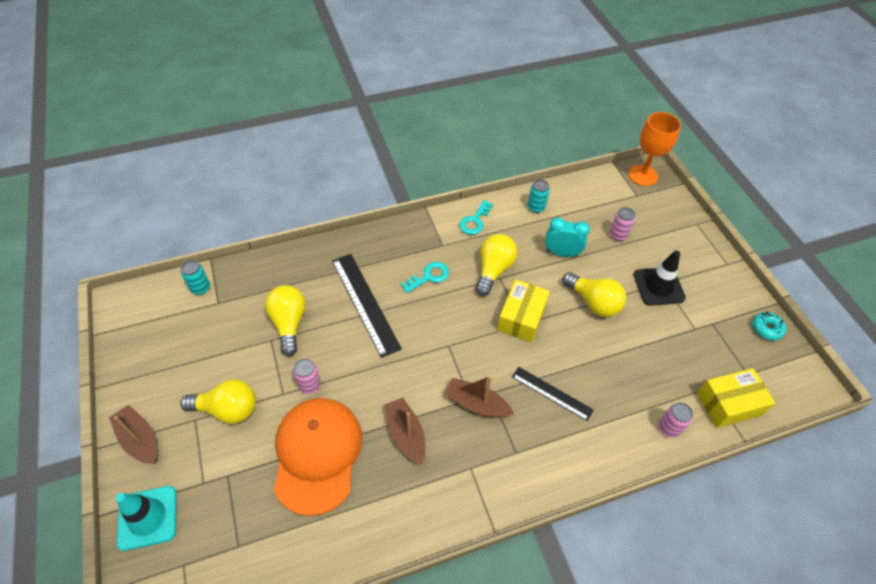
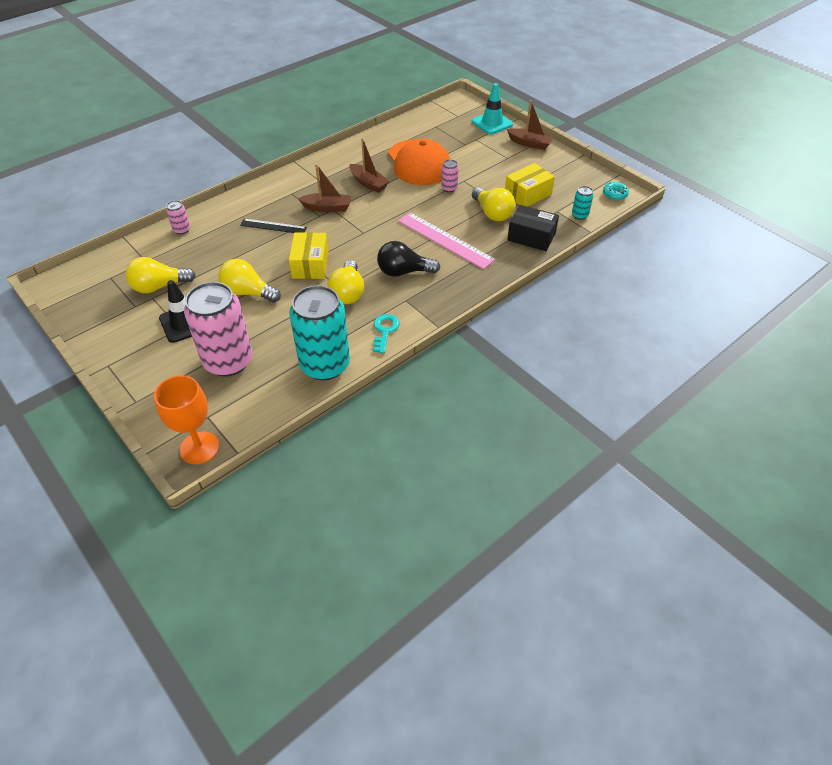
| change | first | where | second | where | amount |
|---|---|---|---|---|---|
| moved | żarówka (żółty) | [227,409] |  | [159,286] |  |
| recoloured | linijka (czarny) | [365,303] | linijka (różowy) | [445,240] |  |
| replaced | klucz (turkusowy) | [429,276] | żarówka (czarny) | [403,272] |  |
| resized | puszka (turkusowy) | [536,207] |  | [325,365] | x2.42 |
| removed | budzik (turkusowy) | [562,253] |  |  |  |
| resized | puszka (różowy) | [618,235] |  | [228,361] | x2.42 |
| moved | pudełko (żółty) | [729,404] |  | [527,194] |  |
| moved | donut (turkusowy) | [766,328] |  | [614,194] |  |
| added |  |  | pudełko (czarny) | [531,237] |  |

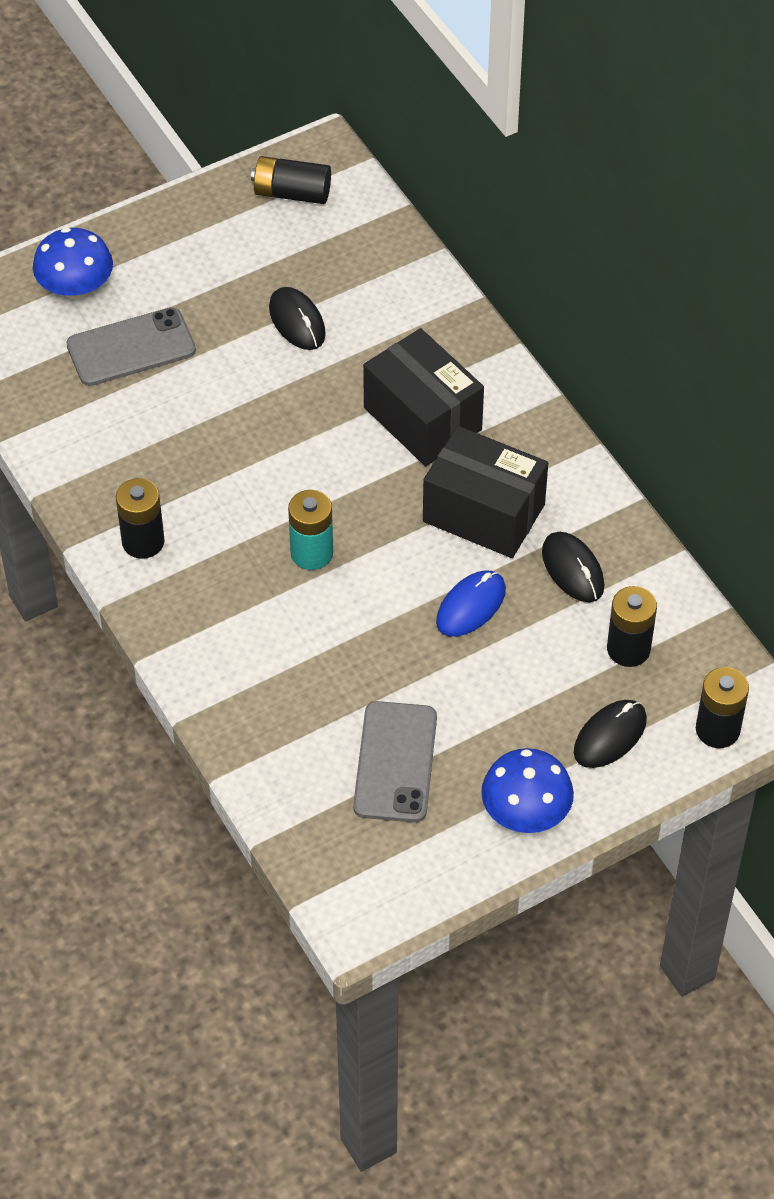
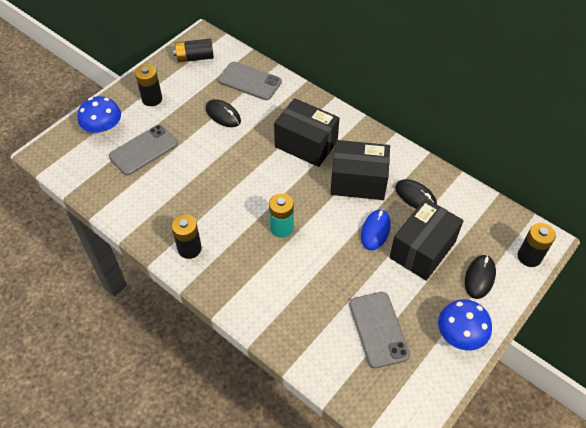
| change | first | where | second | where | amount |
|---|---|---|---|---|---|
| moved | bateria (czarny) | [628,649] |  | [152,99] |  |
| added |  |  | telefon (szary) | [249,81] |  |
| added |  |  | pudełko (czarny) | [422,250] |  |

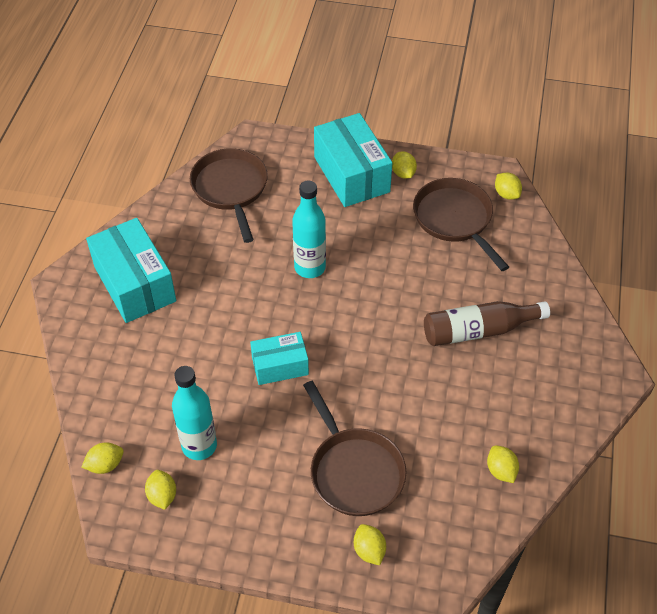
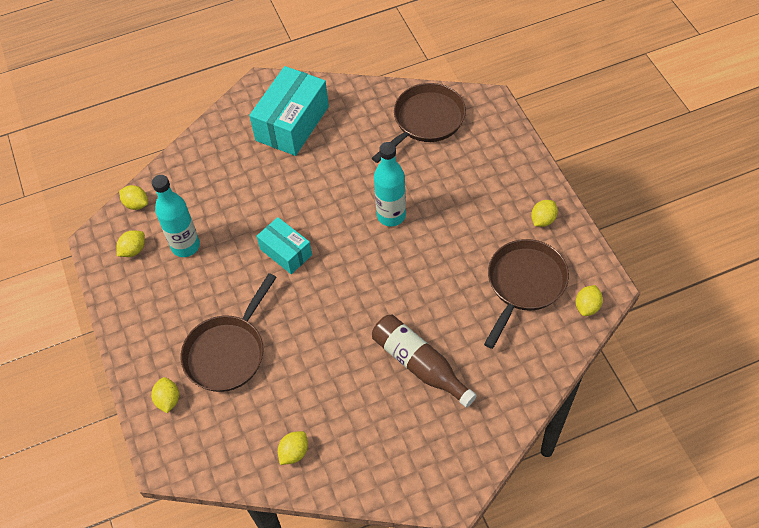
| change | first | where | second | where | amount |
|---|---|---|---|---|---|
| removed | pudełko (turkusowy) | [351,174] |  |  |  |
| turned | cytryna (żółty) | [369,550] |  | [168,400] | 45 degrees counterclockwise |

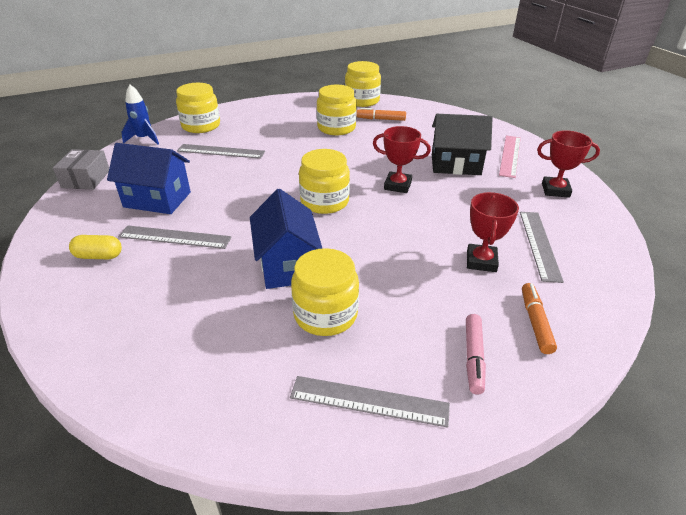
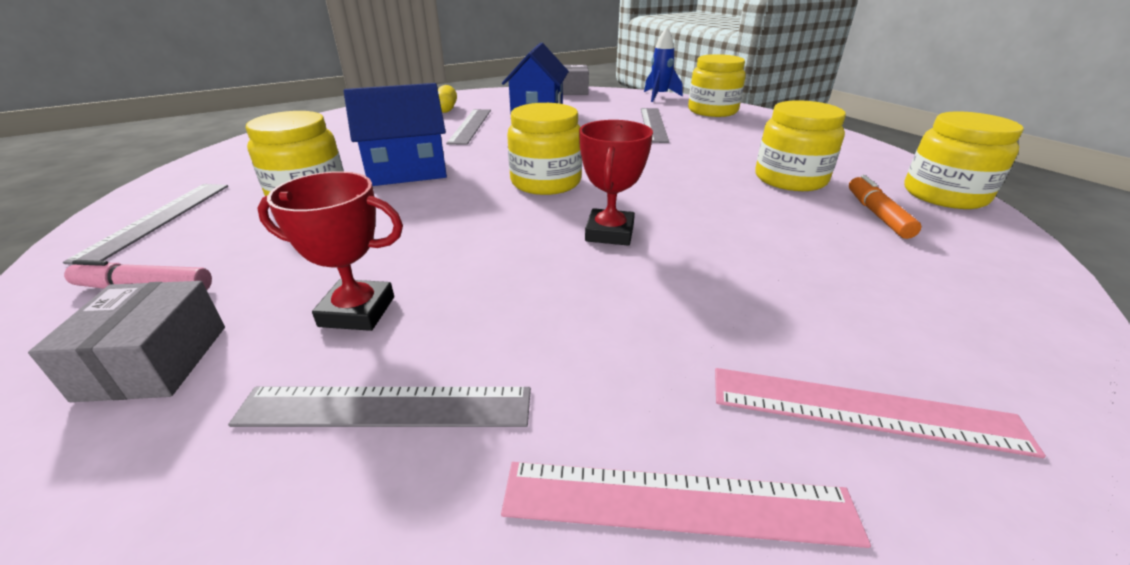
| change | first | where | second | where | amount |
|---|---|---|---|---|---|
| removed | domek (czarny) | [455,165] |  |  |  |
| replaced | flamaster (pomarańczowy) | [535,322] | pudełko (szary) | [154,361] |  |
| replaced | puchar (czerwony) | [555,190] | linijka (różowy) | [677,502] |  |

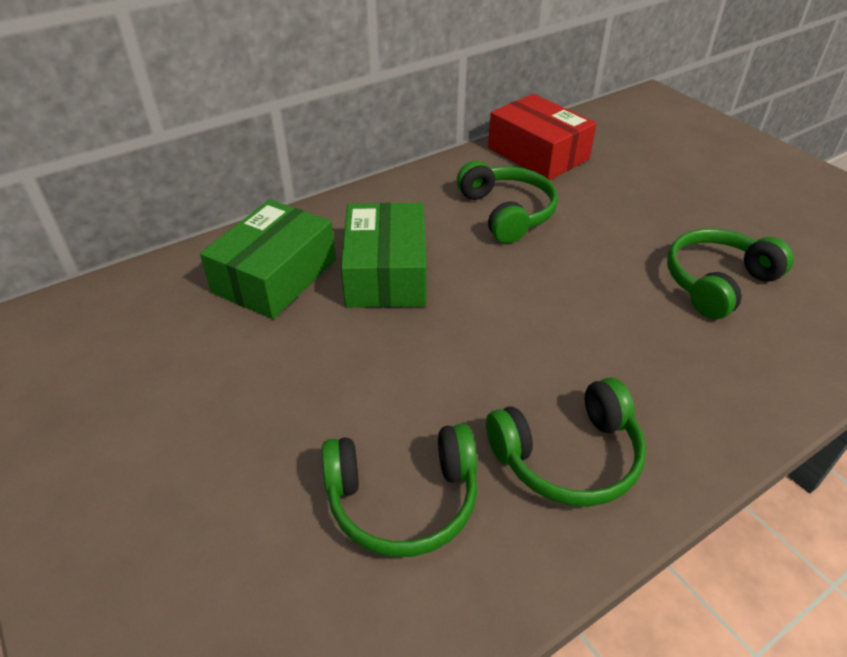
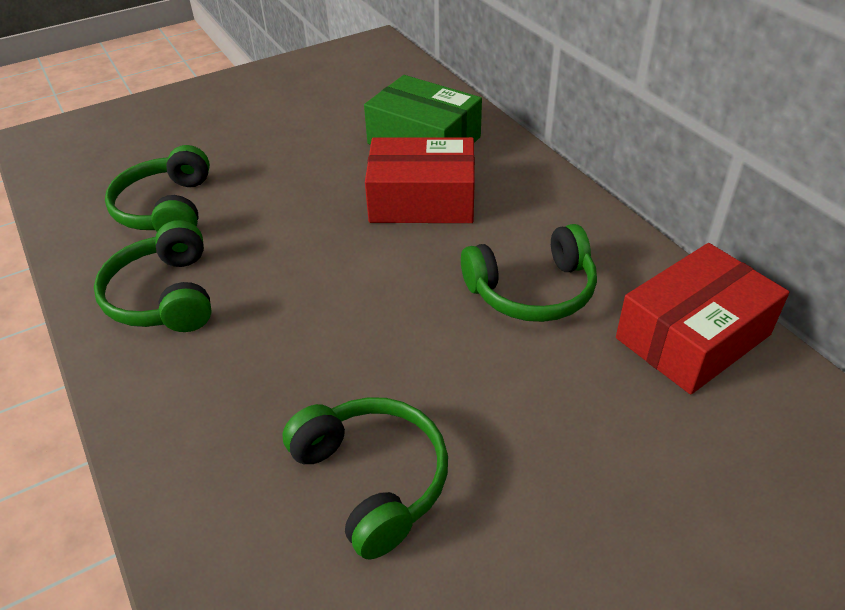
| change | first | where | second | where | amount |
|---|---|---|---|---|---|
| recoloured | pudełko (zielony) | [386,273] | pudełko (czerwony) | [422,200] |  |

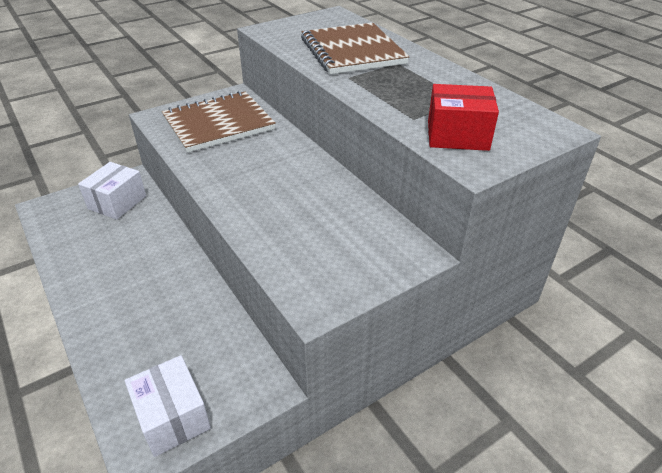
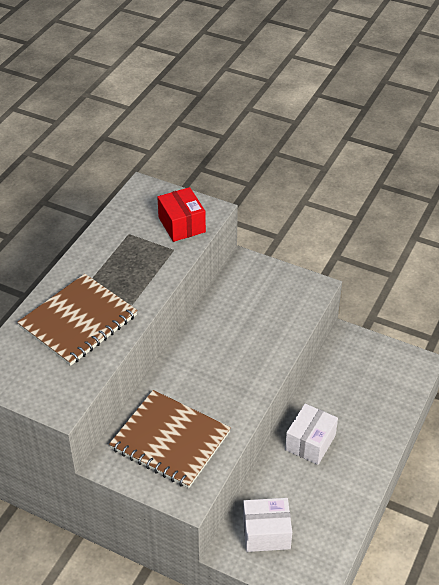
| change | first | where | second | where | amount |
|---|---|---|---|---|---|
| moved | pudełko (biały) | [172,417] |  | [310,442] |  |

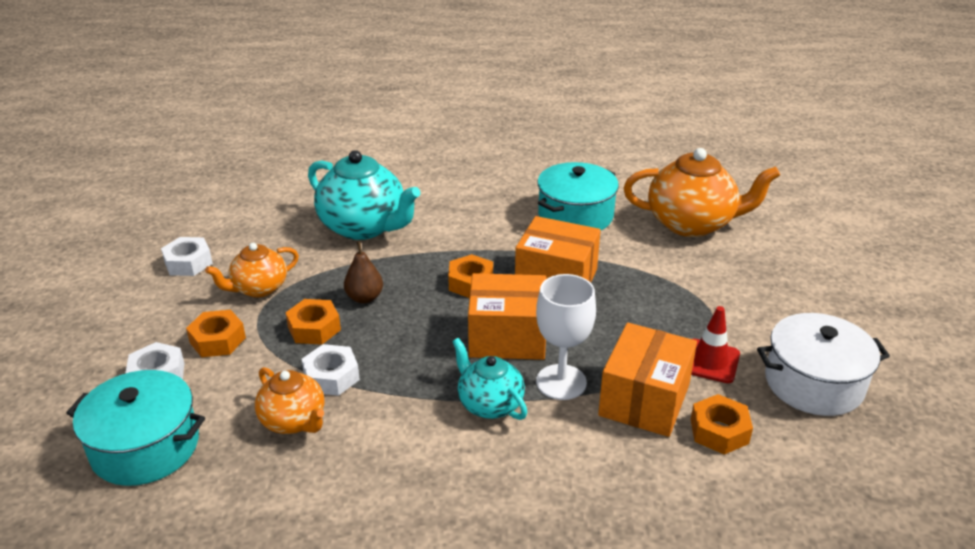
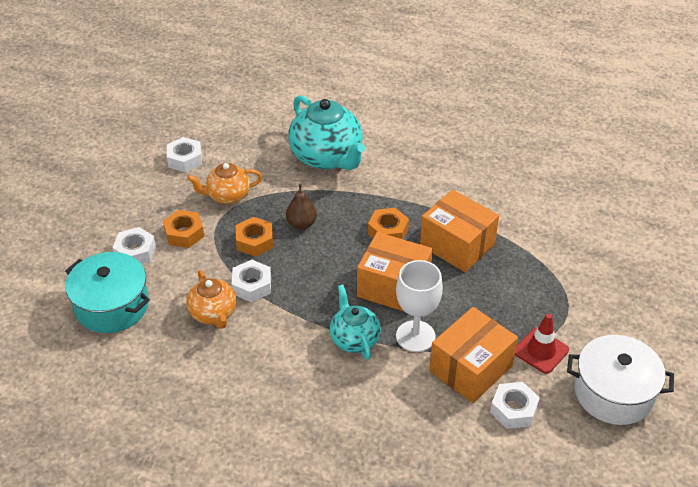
| change | first | where | second | where | amount |
|---|---|---|---|---|---|
| removed | garnek (turkusowy) | [575,215] |  |  |  |
| removed | imbryk (pomarańczowy) | [692,224] |  |  |  |
| recoloured | nakrętka (pomarańczowy) | [719,431] | nakrętka (biały) | [513,410] |  |

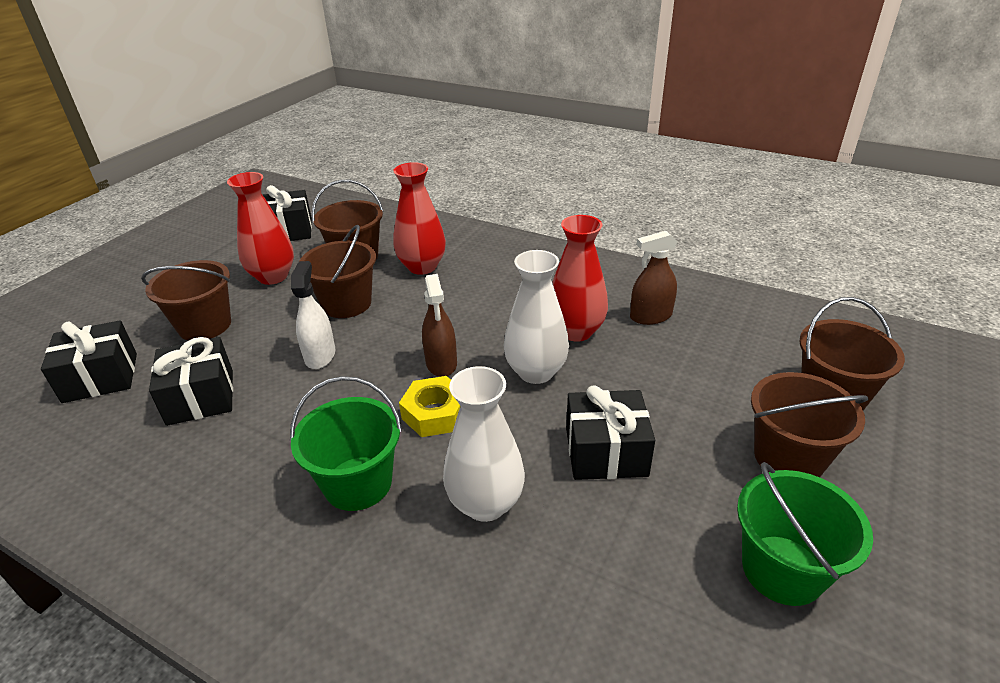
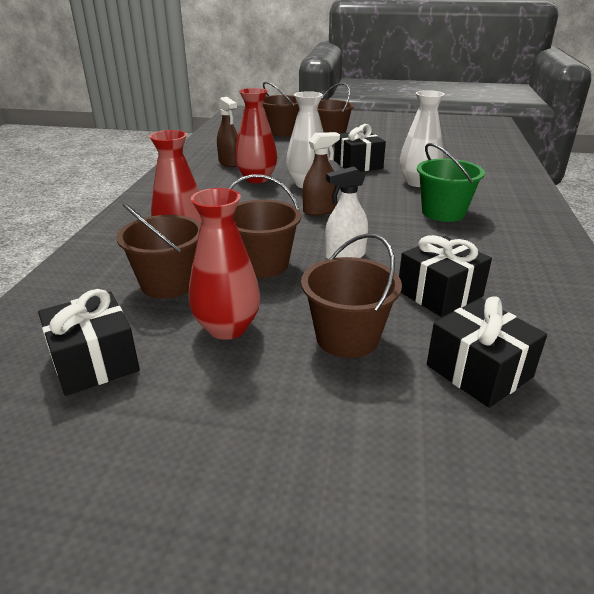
| change | first | where | second | where | amount |
|---|---|---|---|---|---|
| removed | nakrętka (żółty) | [435,413] |  |  |  |
| removed | wiadro (zielony) | [782,569] |  |  |  |

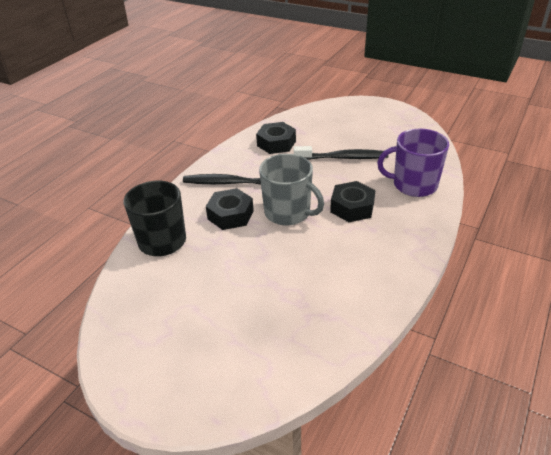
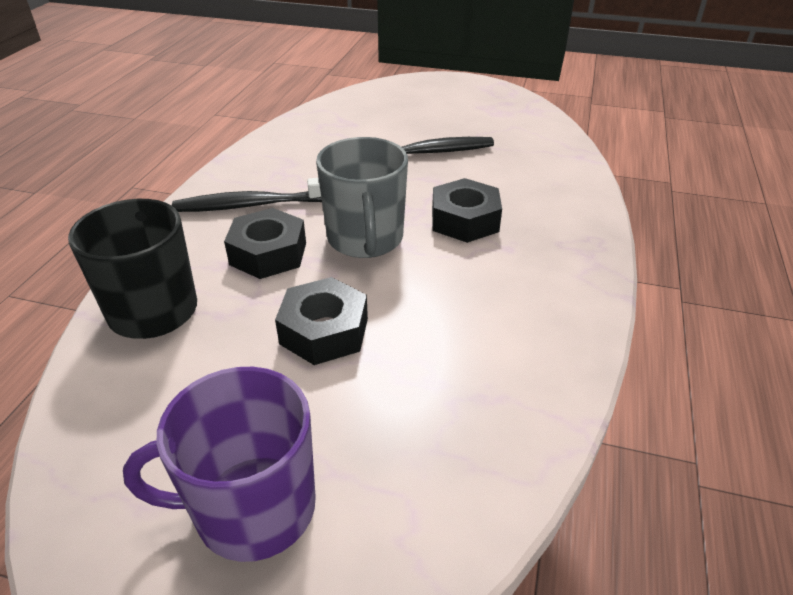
| change | first | where | second | where | amount |
|---|---|---|---|---|---|
| moved | nakrętka (czarny) | [276,143] |  | [324,331] |  |
| turned | kubek (szary) | [288,212] |  | [365,239] | 60 degrees clockwise |
| moved | kubek (fioletowy) | [413,185] |  | [252,509] |  |

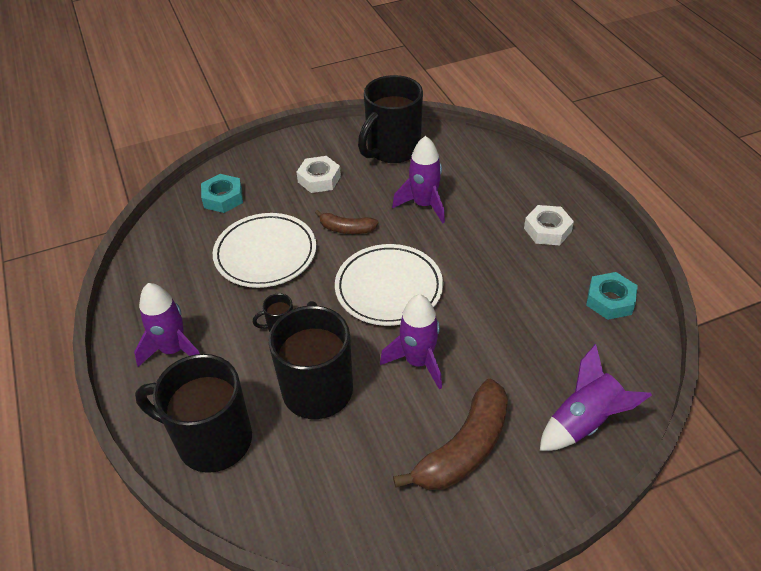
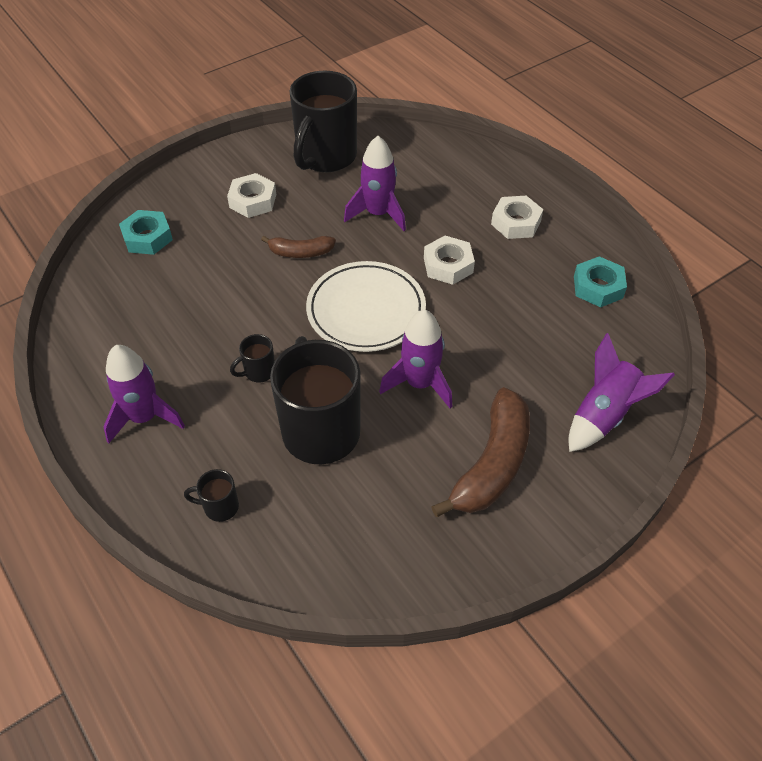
| change | first | where | second | where | amount |
|---|---|---|---|---|---|
| resized | kubek (czarny) | [211,440] |  | [219,507] | x0.42 |
| removed | talerz (biały) | [265,254] |  |  |  |
| added |  |  | nakrętka (biały) | [448,265] |  |

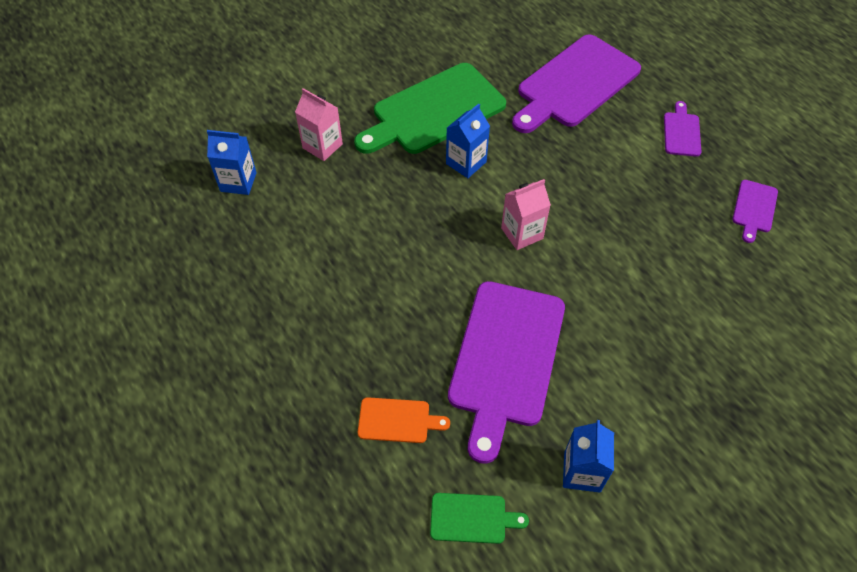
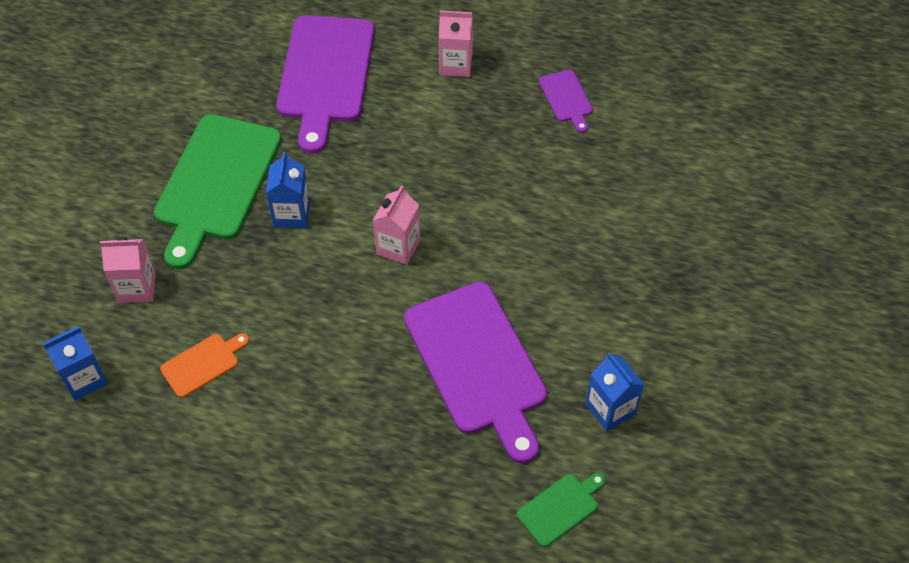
| change | first | where | second | where | amount |
|---|---|---|---|---|---|
| moved | deska do krojenia (pomarańczowy) | [398,421] |  | [203,364] |  |
| replaced | deska do krojenia (fioletowy) | [681,132] | karton mleka (różowy) | [455,64] |  |

